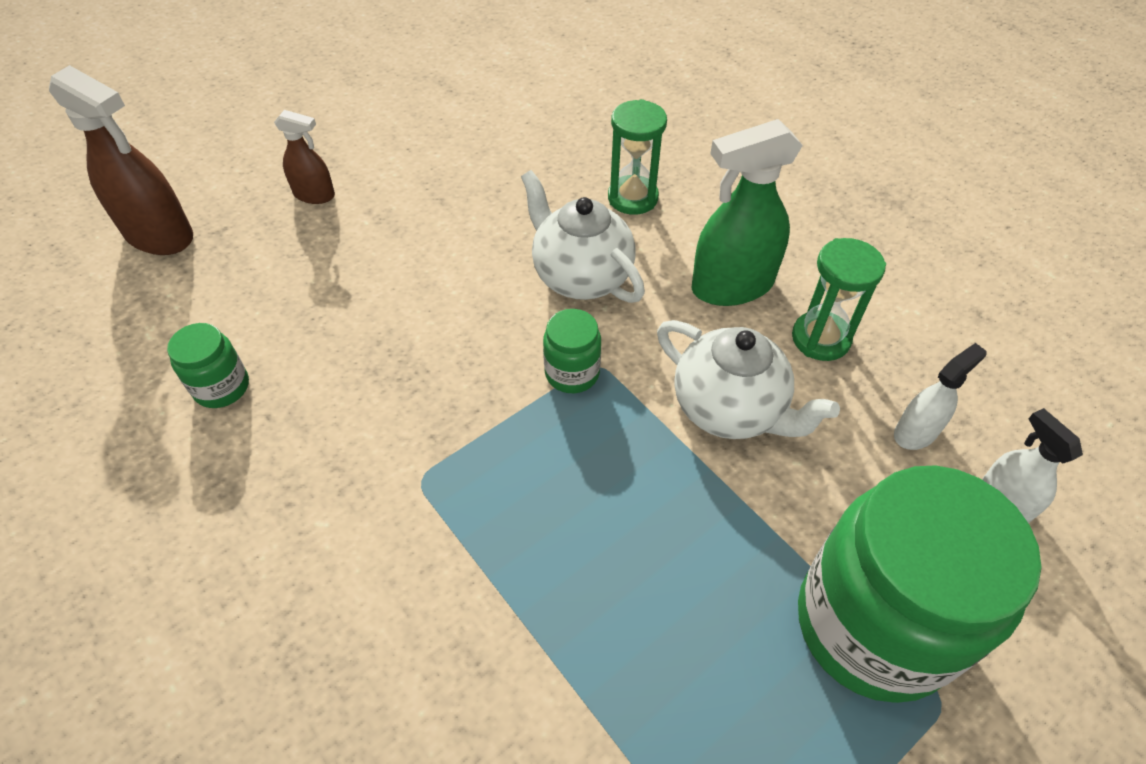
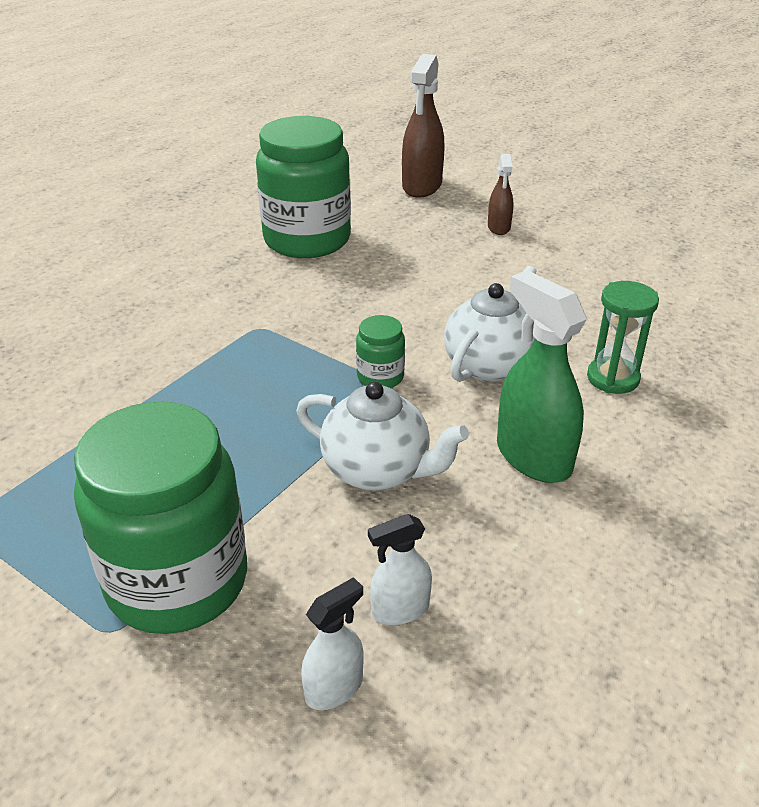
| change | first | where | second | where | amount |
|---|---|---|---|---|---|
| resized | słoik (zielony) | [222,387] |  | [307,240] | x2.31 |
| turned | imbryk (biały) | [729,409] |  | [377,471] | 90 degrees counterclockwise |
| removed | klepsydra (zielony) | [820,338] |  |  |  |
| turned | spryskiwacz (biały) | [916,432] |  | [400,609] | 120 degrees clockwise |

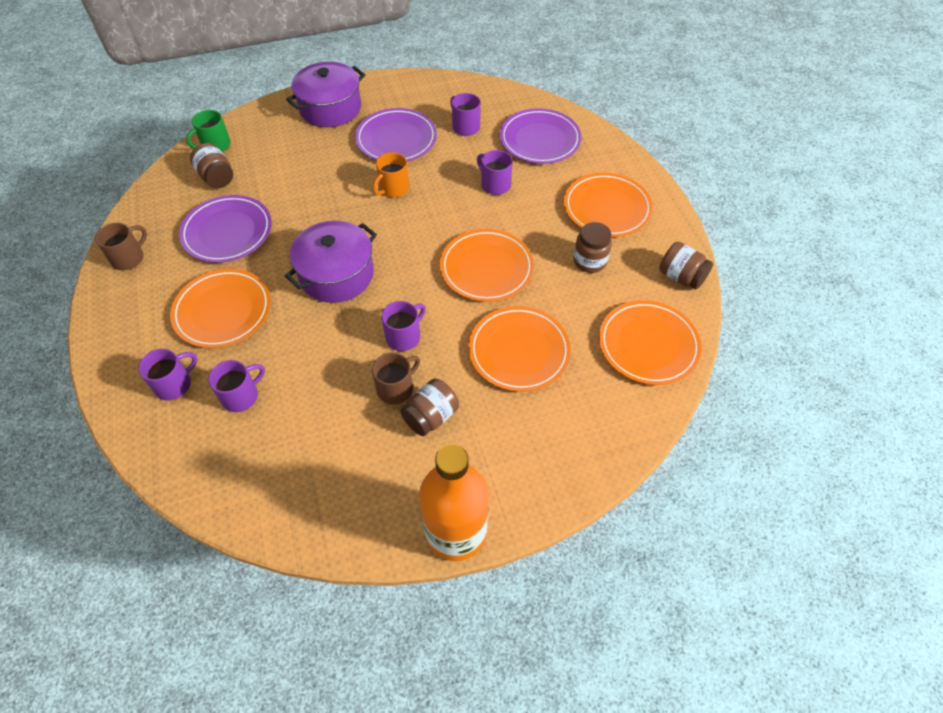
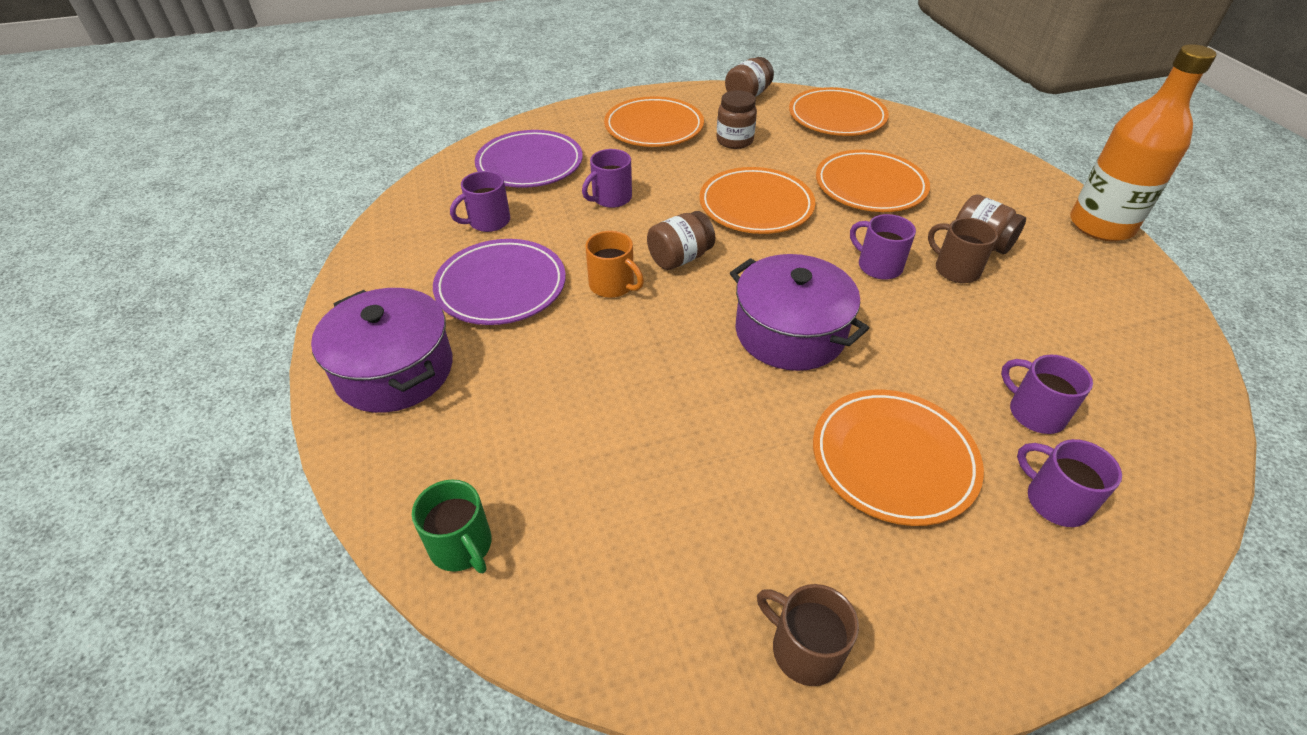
| change | first | where | second | where | amount |
|---|---|---|---|---|---|
| removed | talerz (fioletowy) | [227,232] |  |  |  |
| moved | słoik (brązowy) | [216,177] |  | [680,258] |  |

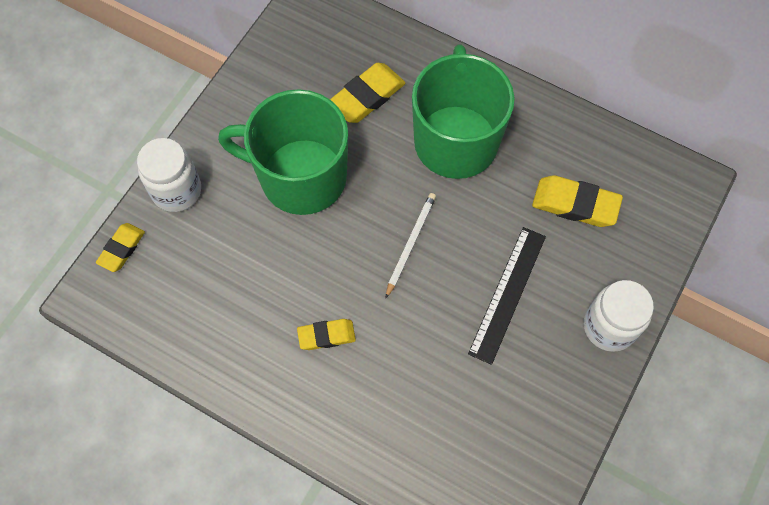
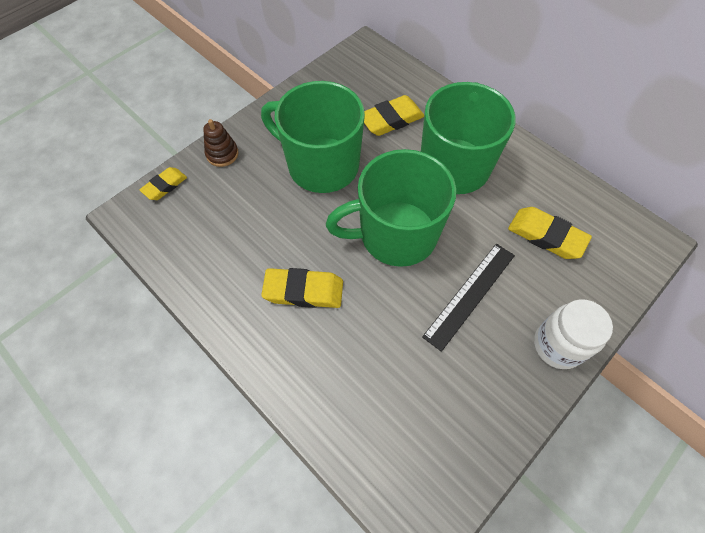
| change | first | where | second | where | amount |
|---|---|---|---|---|---|
| replaced | słoik (biały) | [176,190] | zabawka nakładanka (brązowy) | [222,154] |  |
| resized | gumka do mazania (żółty) | [326,336] |  | [303,291] | x1.57 |
| replaced | ołówek (biały) | [410,244] | kubek (zielony) | [396,235] |  |

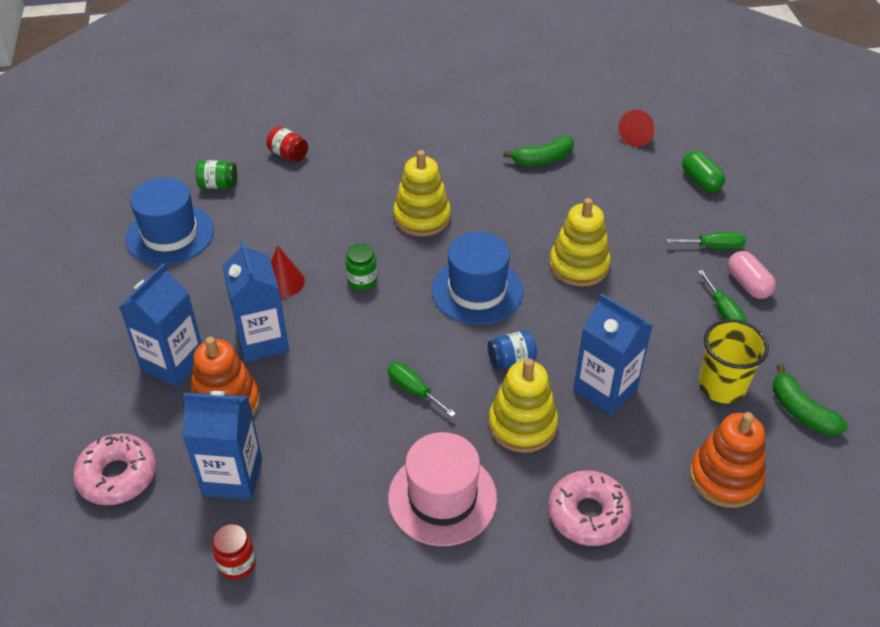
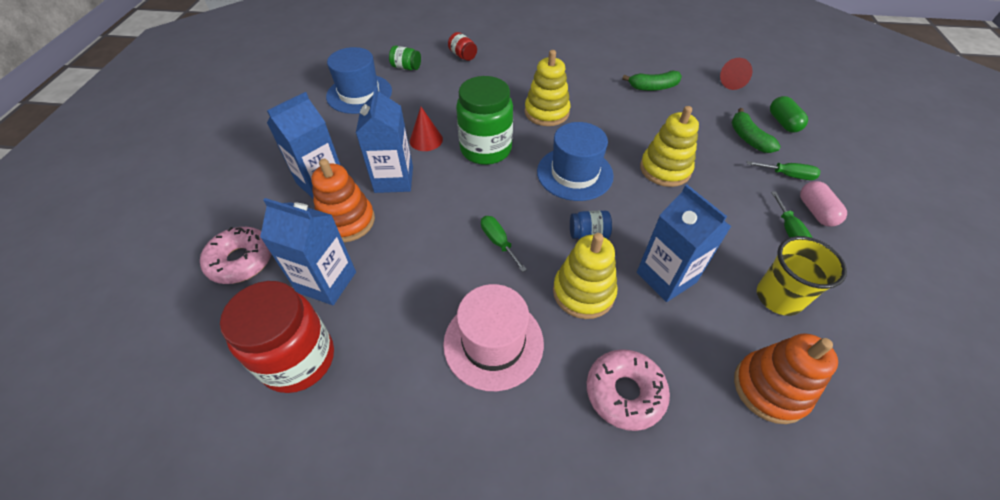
| change | first | where | second | where | amount |
|---|---|---|---|---|---|
| resized | słoik (czerwony) | [237,563] |  | [298,359] | x2.17 |
| resized | słoik (zielony) | [362,280] |  | [486,149] | x2.17 |
| moved | banan (zielony) | [801,411] |  | [748,138] |  |

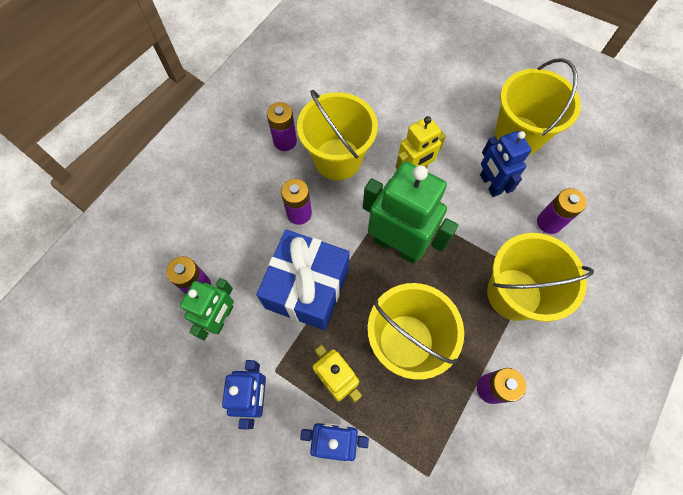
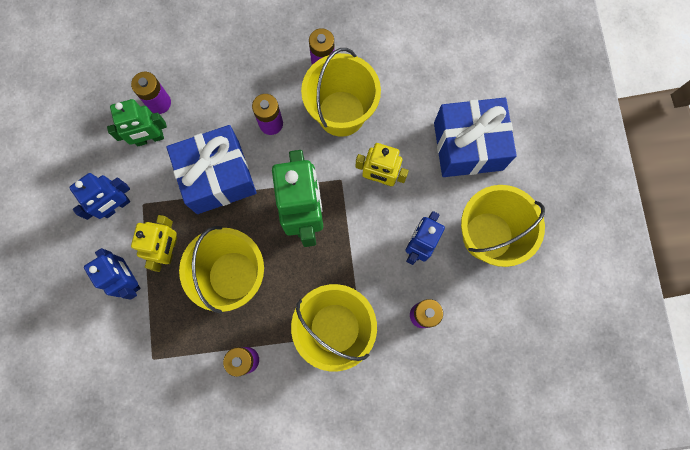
| change | first | where | second | where | amount |
|---|---|---|---|---|---|
| added |  |  | prezent (niebieski) | [468,146] |  |

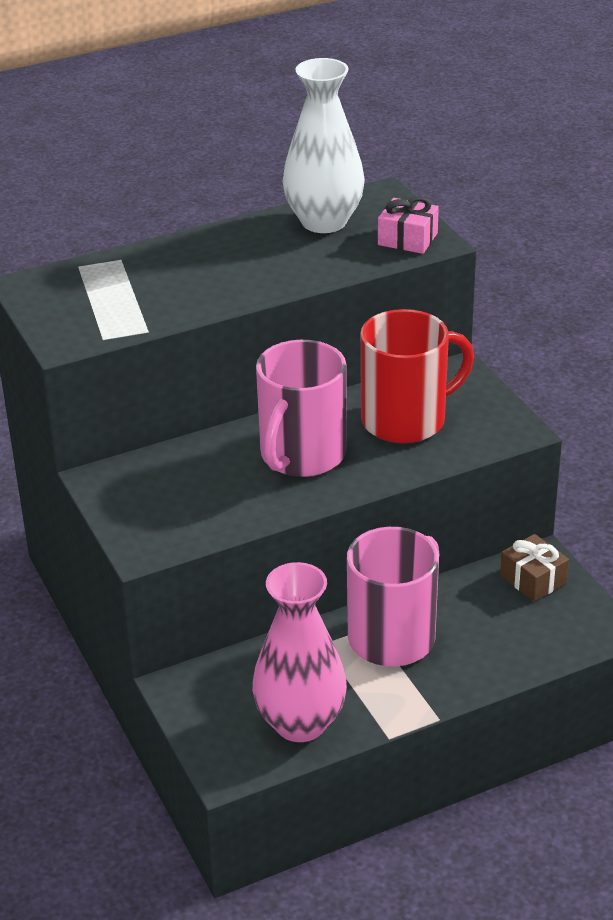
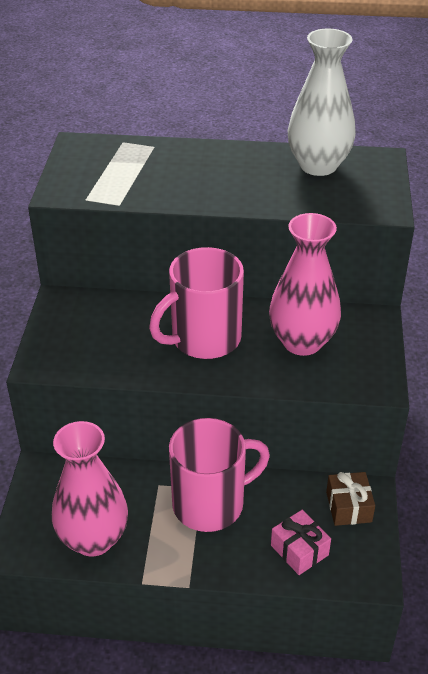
| change | first | where | second | where | amount |
|---|---|---|---|---|---|
| replaced | kubek (czerwony) | [406,420] | wazon (różowy) | [302,342] |  |
| moved | prezent (różowy) | [407,239] |  | [299,550] |  |

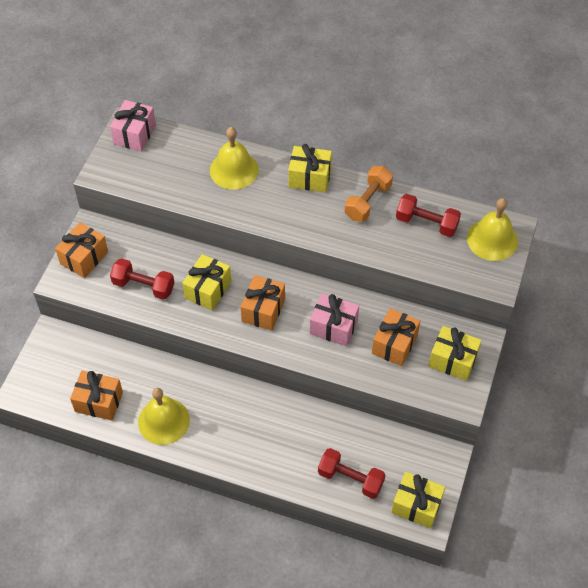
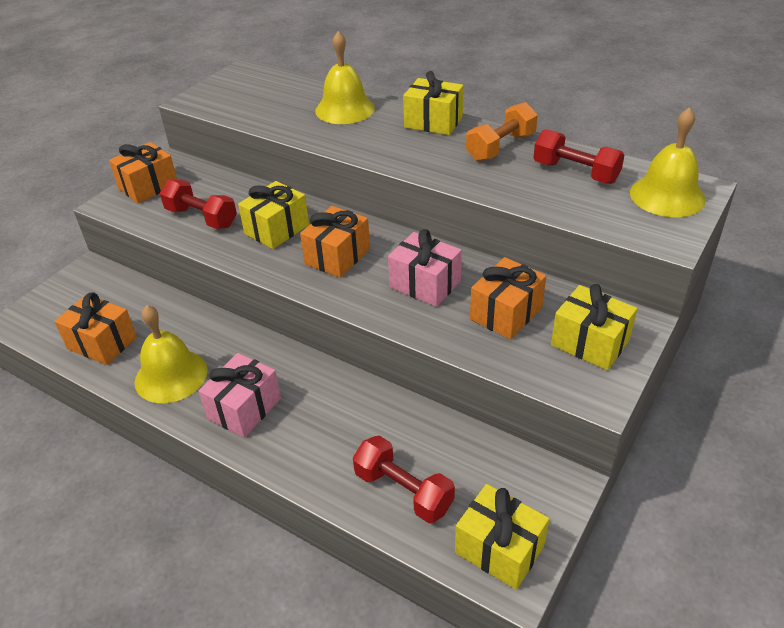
| change | first | where | second | where | amount |
|---|---|---|---|---|---|
| moved | prezent (różowy) | [135,134] |  | [244,408] |  |

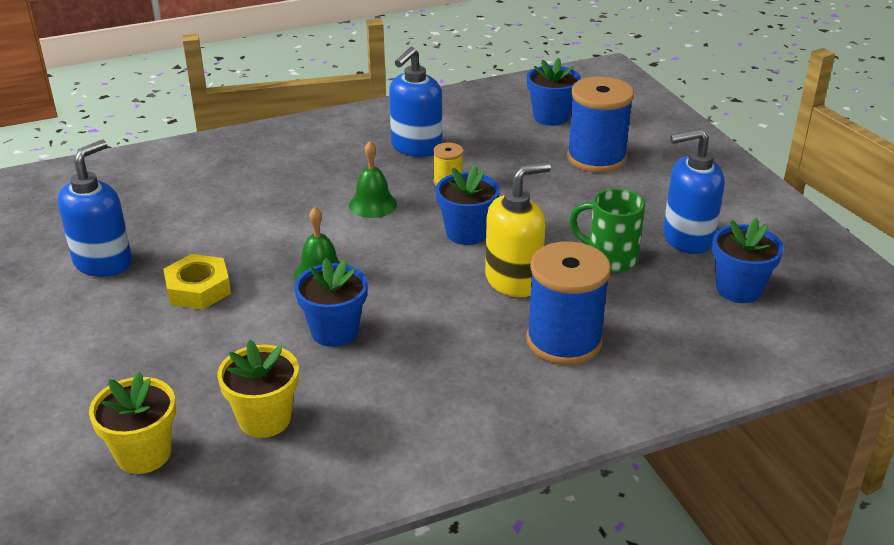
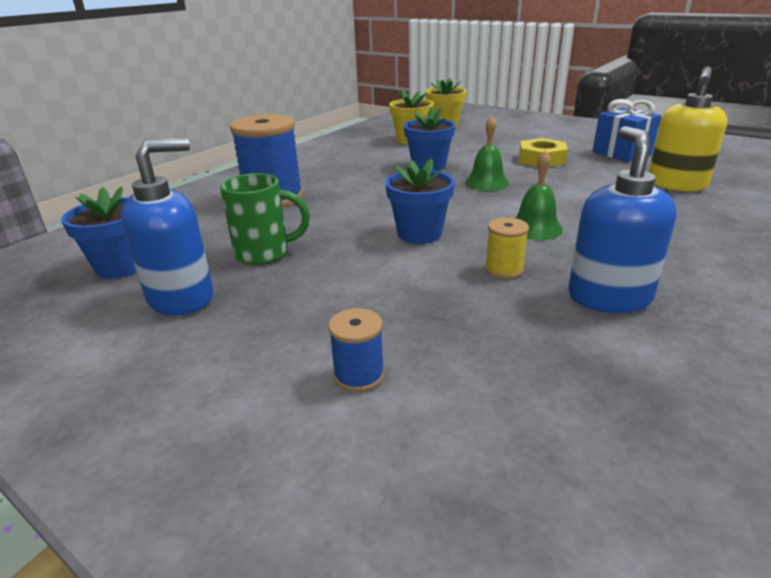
| change | first | where | second | where | amount |
|---|---|---|---|---|---|
| replaced | dozownik mydła (niebieski) | [103,262] | prezent (niebieski) | [621,153] |  |
| moved | dozownik mydła (żółty) | [513,280] |  | [676,185] |  |
| removed | doniczka (niebieski) | [551,117] |  |  |  |
| resized | szpulka (niebieski) | [596,158] |  | [359,375] | x0.48 |

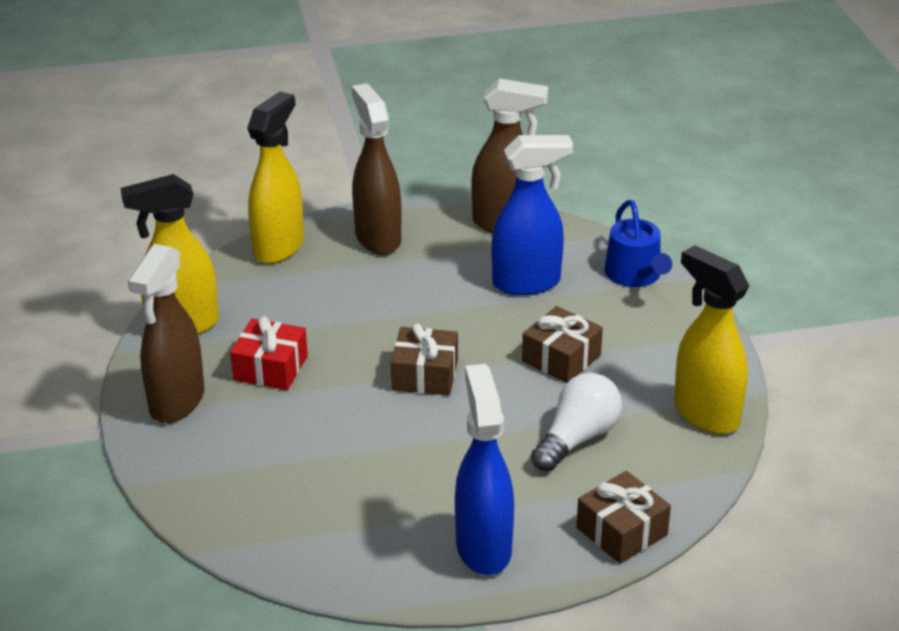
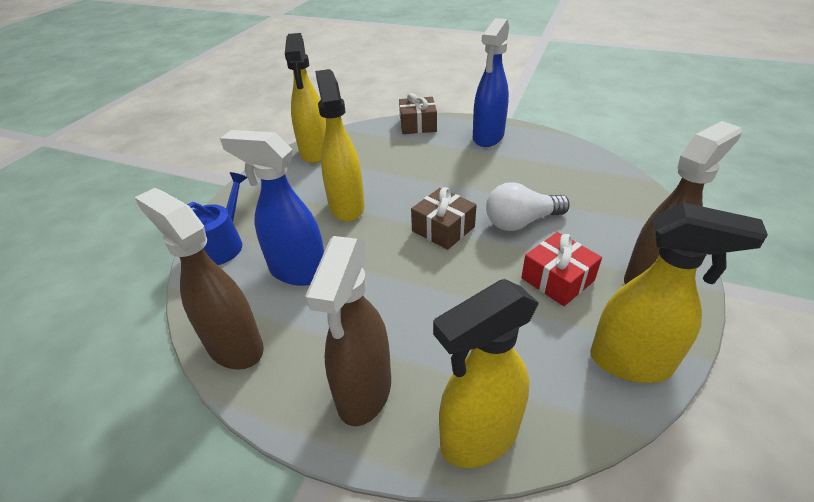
| change | first | where | second | where | amount |
|---|---|---|---|---|---|
| replaced | prezent (brązowy) | [561,358] | spryskiwacz (żółty) | [346,206] |  |
| moved | żarówka (biały) | [577,438] |  | [521,222] |  |

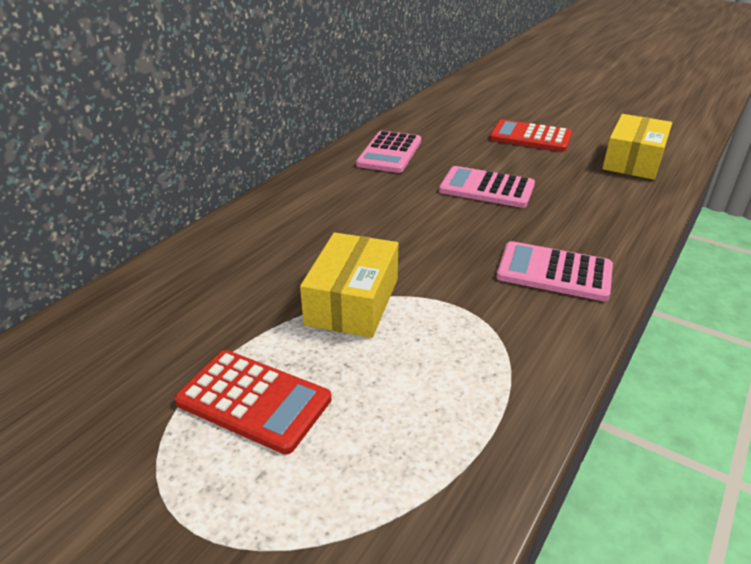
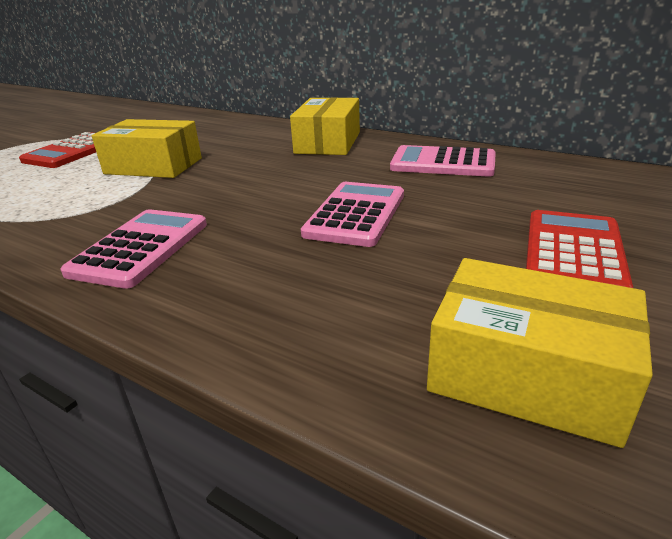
| change | first | where | second | where | amount |
|---|---|---|---|---|---|
| added |  |  | pudełko (żółty) | [328,143] |  |

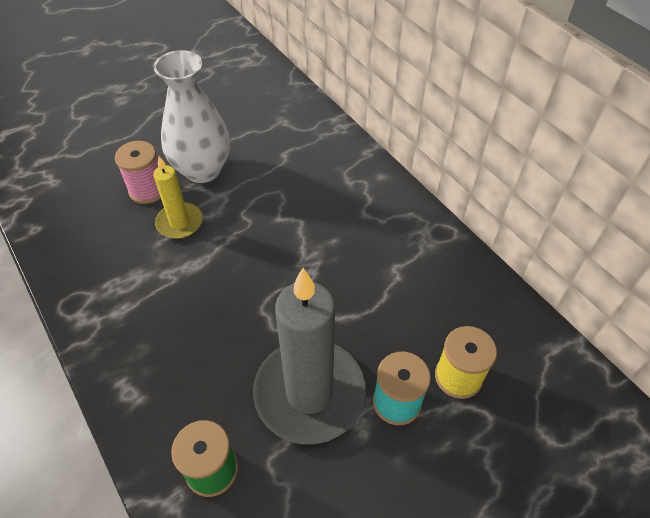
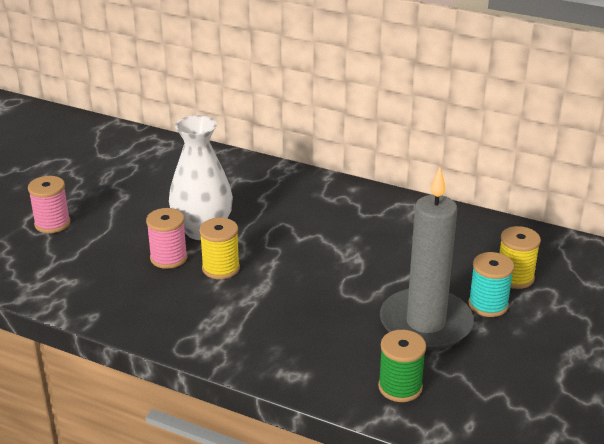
| change | first | where | second | where | amount |
|---|---|---|---|---|---|
| replaced | świeca (żółty) | [179,223] | szpulka (żółty) | [221,268] |  |
| added |  |  | szpulka (różowy) | [52,223] |  |

